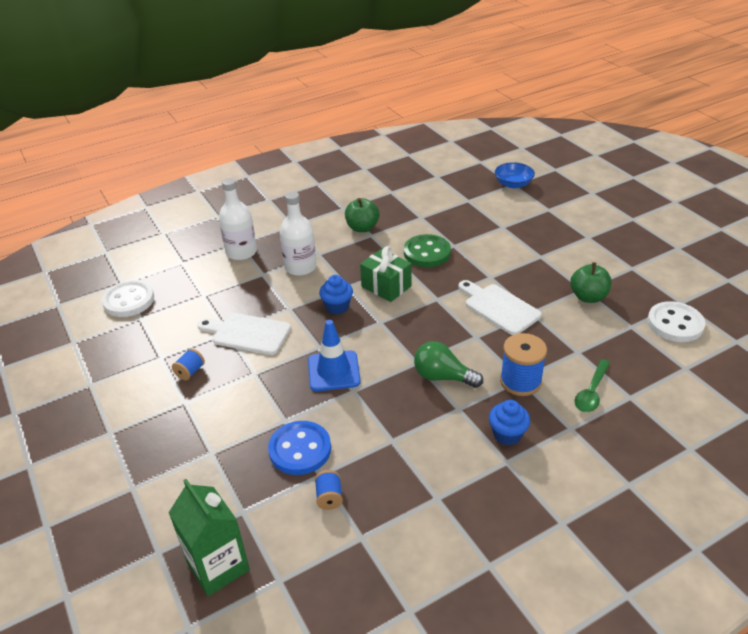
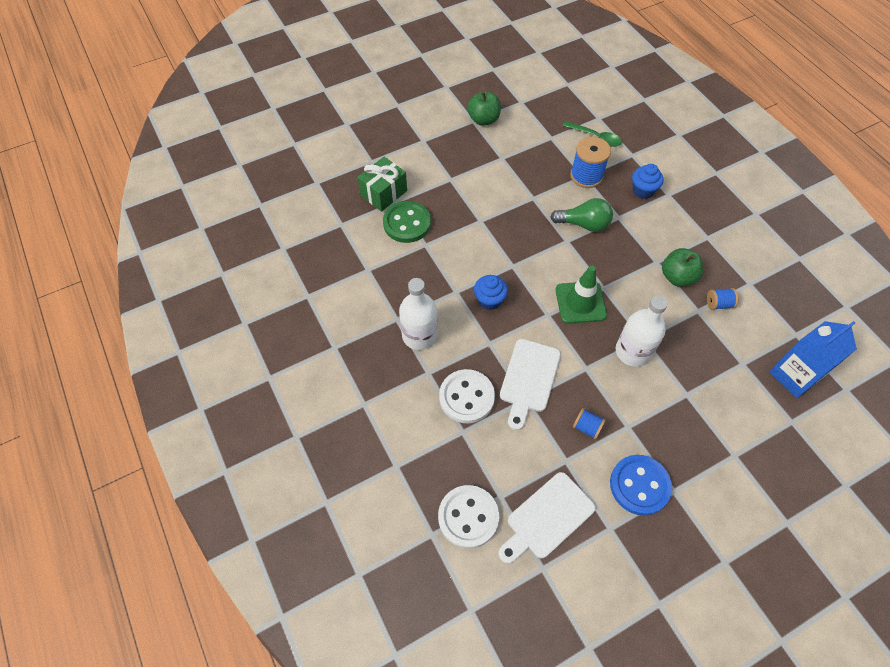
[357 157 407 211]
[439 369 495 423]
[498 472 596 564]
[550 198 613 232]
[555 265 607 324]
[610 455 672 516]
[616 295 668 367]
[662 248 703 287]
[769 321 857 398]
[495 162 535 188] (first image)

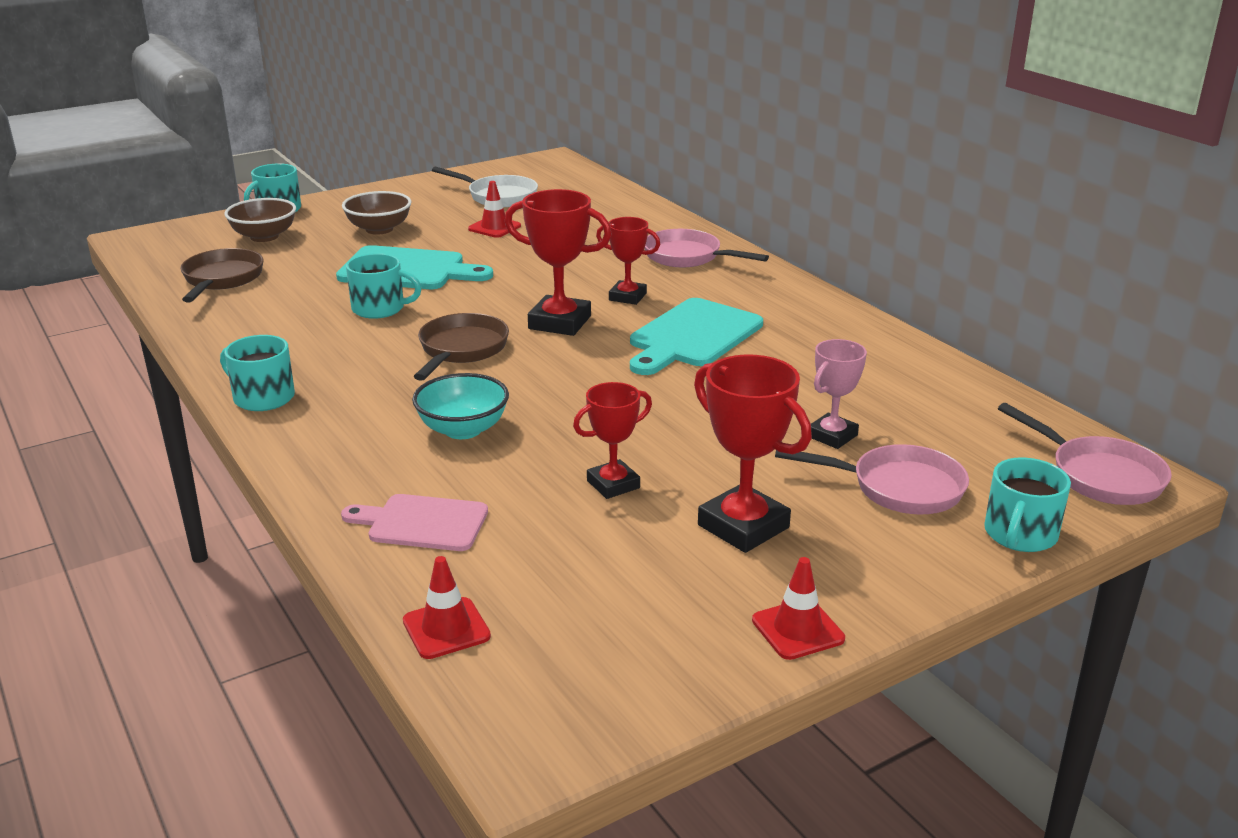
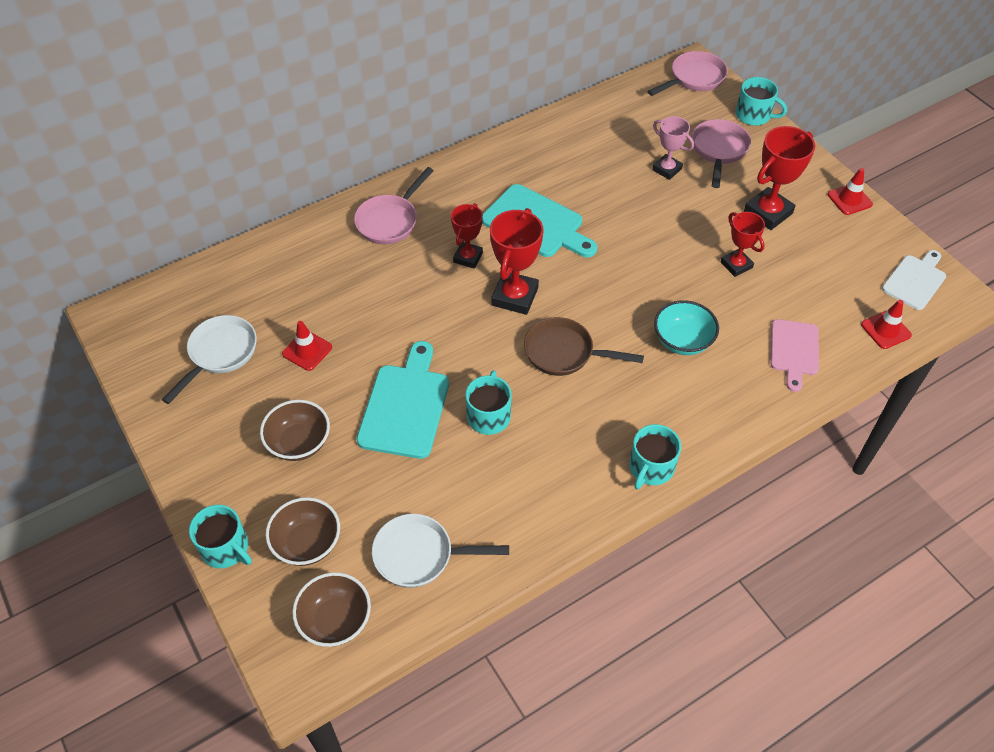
[292 572 371 647]
[372 514 509 588]
[882 250 946 310]

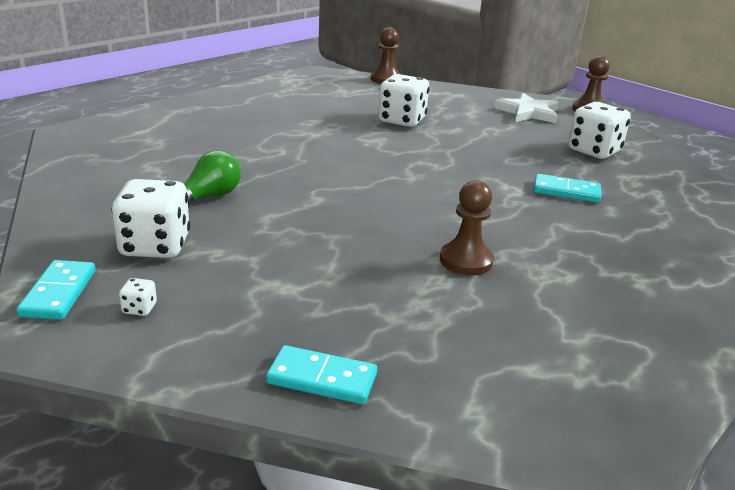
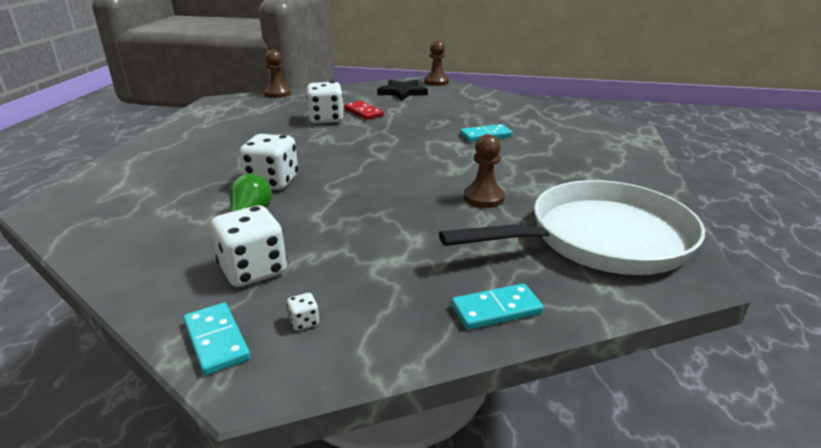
[239 134 298 190]
[344 101 384 120]
[377 80 428 101]
[439 180 705 275]

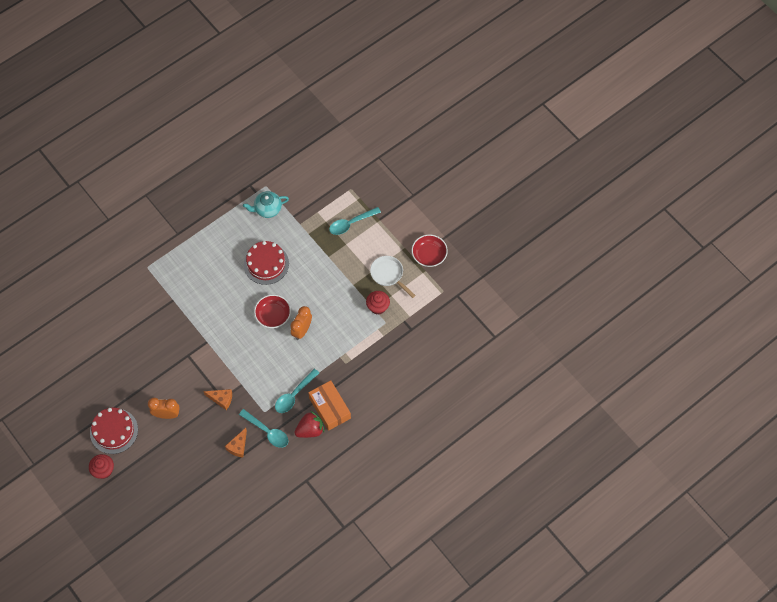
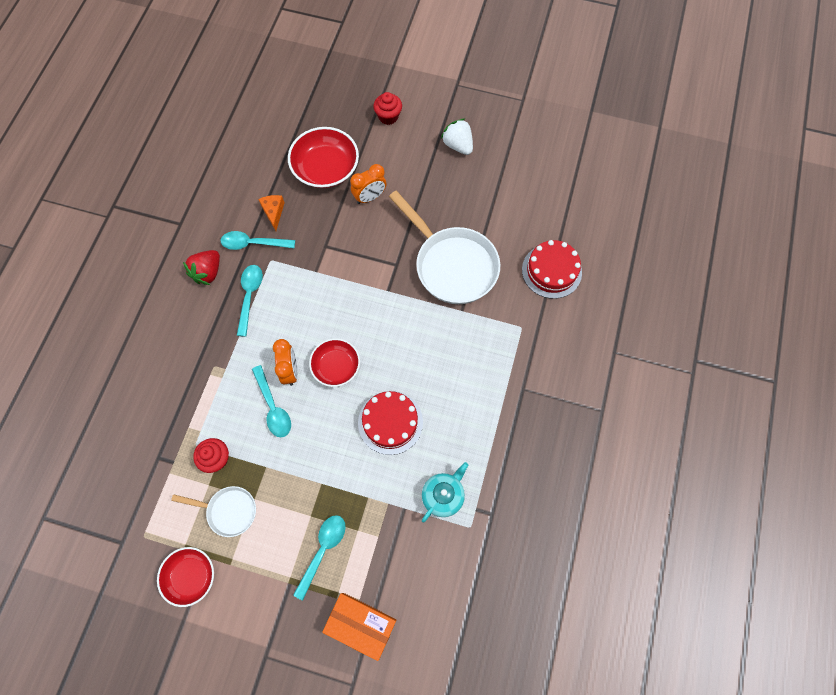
[252 365 291 437]
[288 127 359 188]
[322 593 396 661]
[389 191 500 304]
[441 119 473 155]
[522 240 582 299]
[203 389 232 410] (first image)

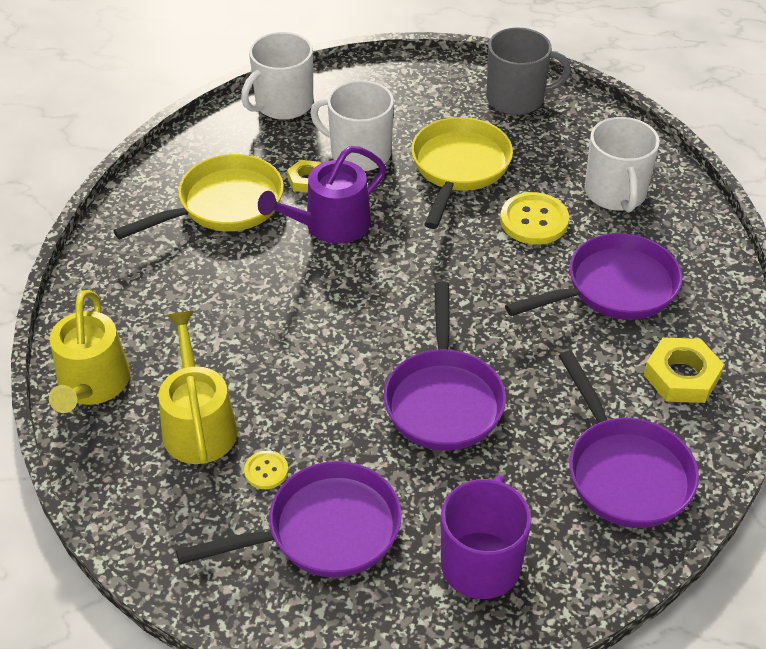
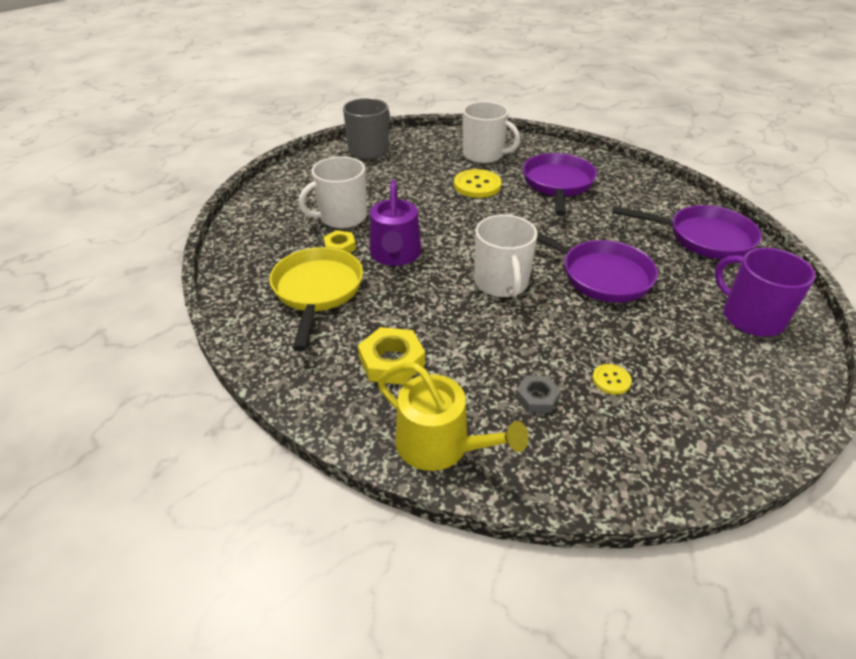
[358 327 425 385]
[474 215 538 297]
[515 375 561 413]
[176 461 402 577] (first image)
[411 117 513 229] (first image)

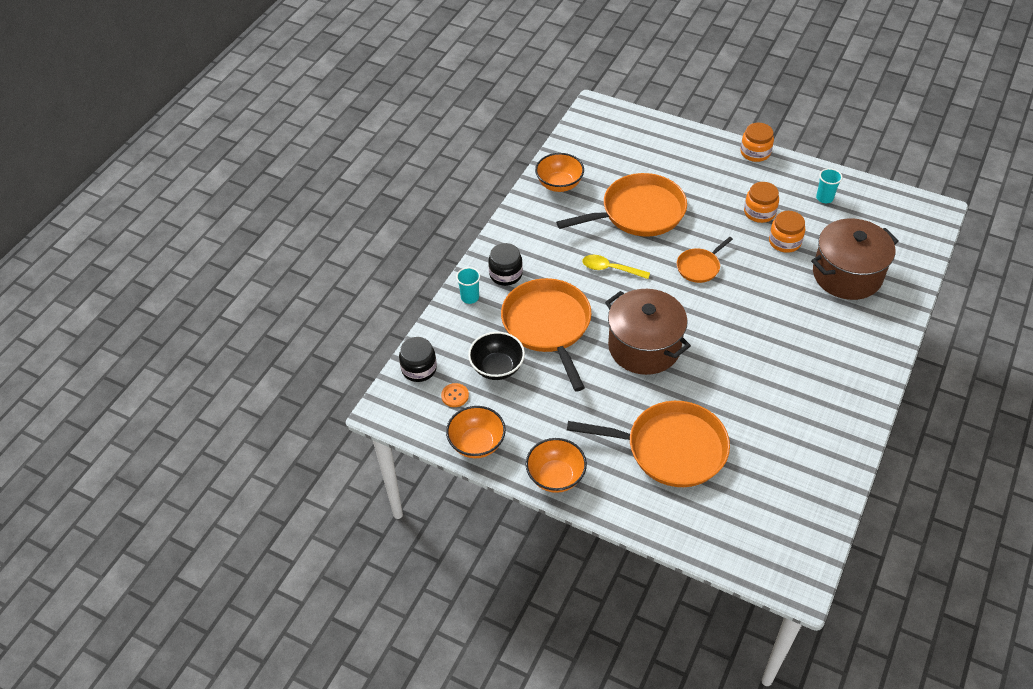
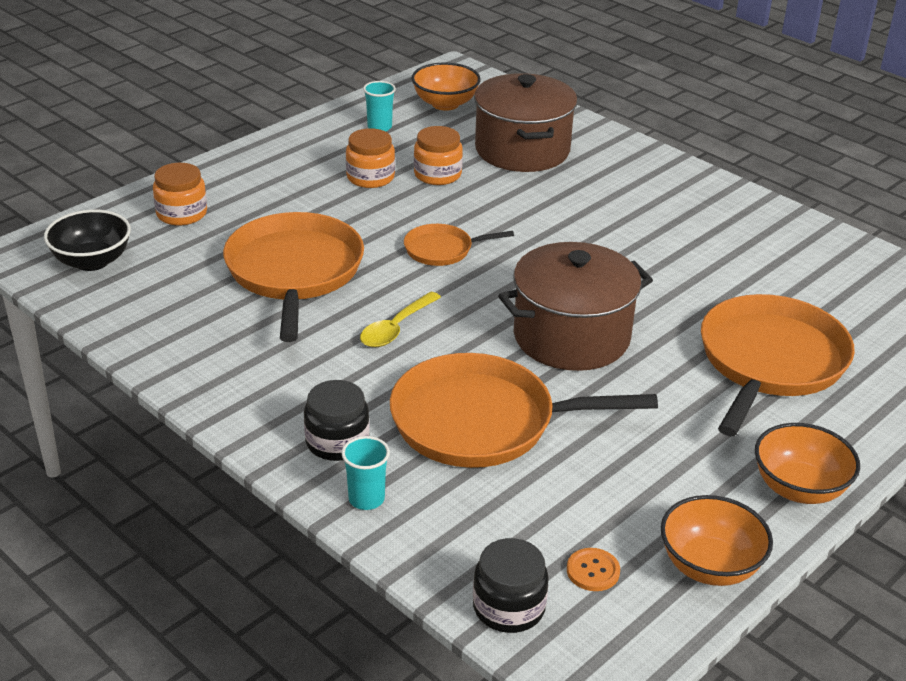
[44 210 131 271]
[153 163 207 226]
[404 224 514 266]
[411 62 481 111]

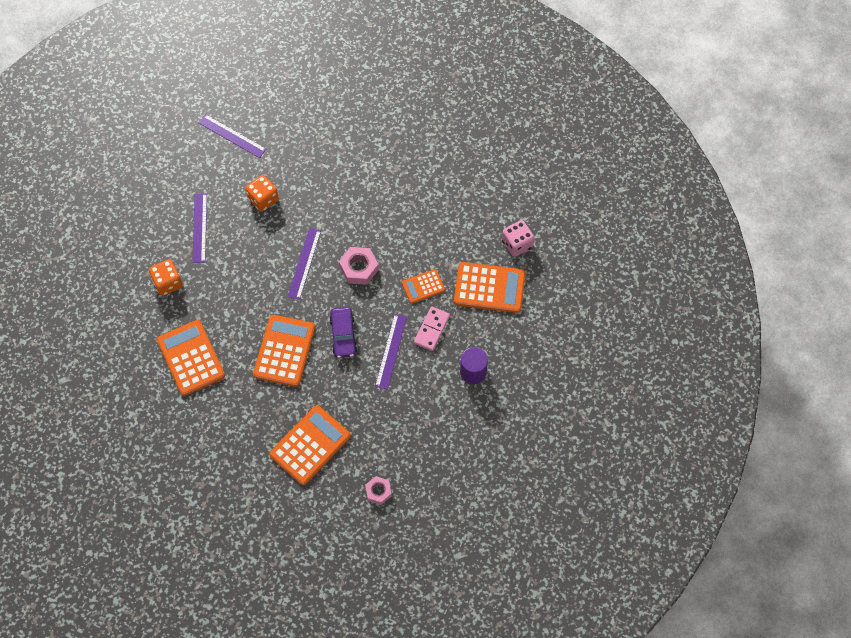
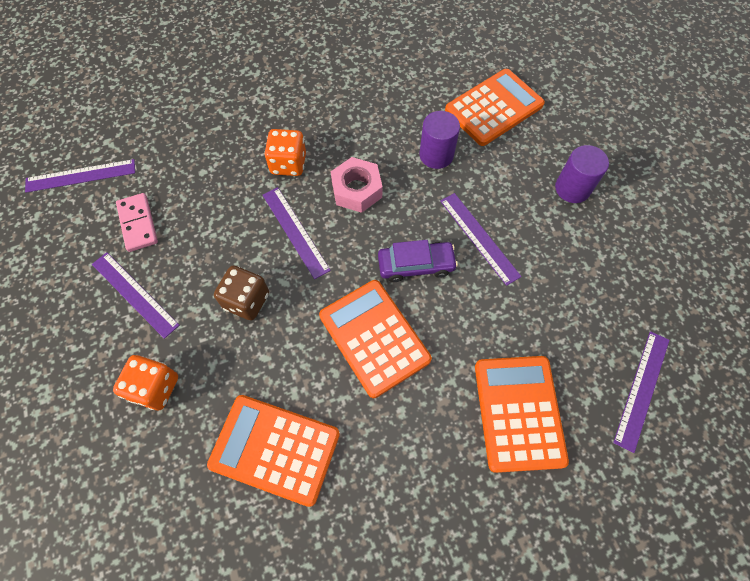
[116 193 158 252]
[214 266 269 320]
[264 129 306 176]
[378 240 458 282]
[419 111 460 169]
[613 331 669 453]
[502 220 534 257] (first image)

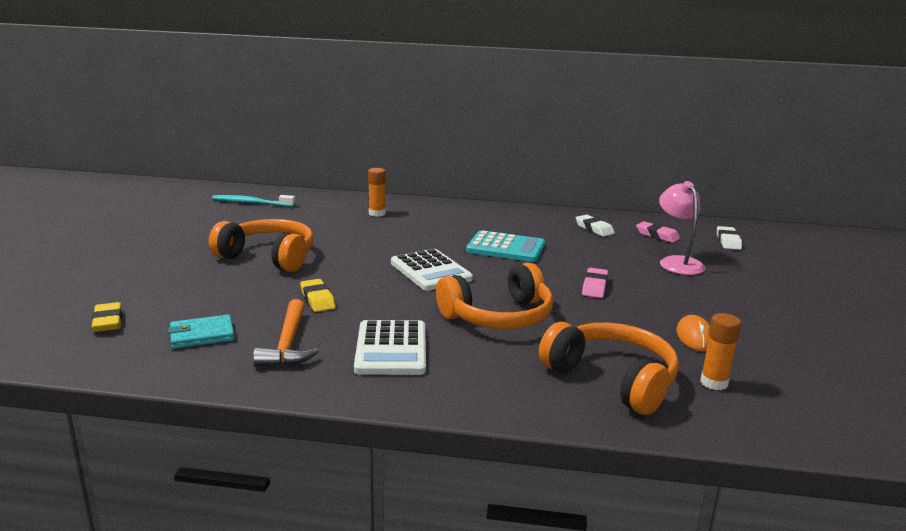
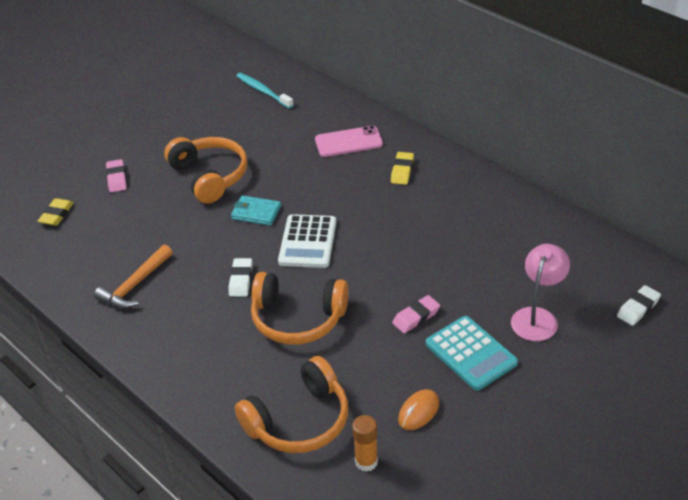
[106 159 127 192]
[229 258 253 297]
[231 195 281 226]
[235 356 348 453]
[315 125 383 157]
[391 152 414 185]
[426 316 518 391]
[354 320 426 375] (first image)

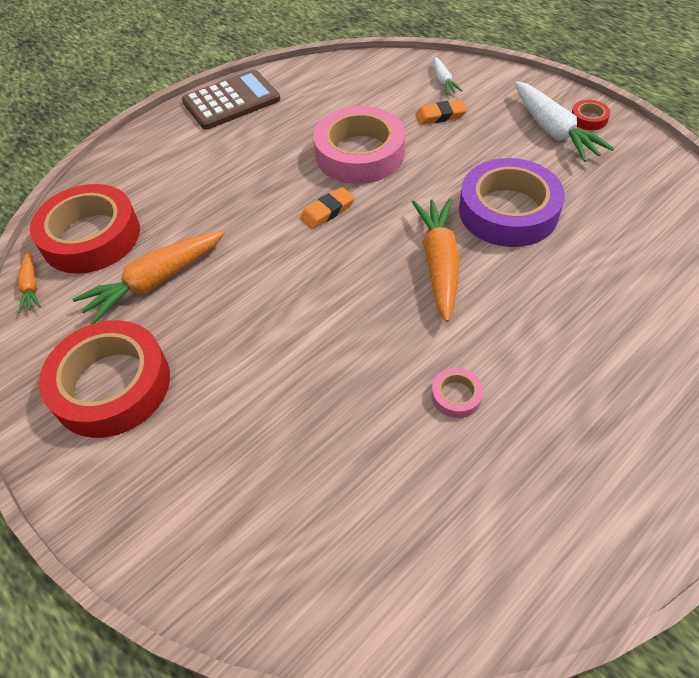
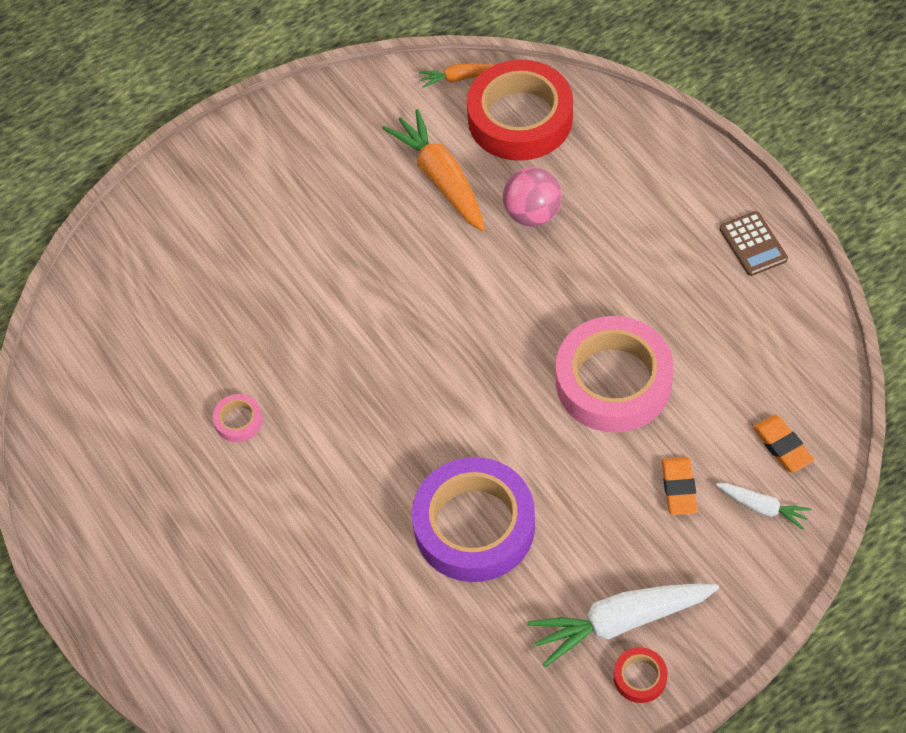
[503 167 562 226]
[716 483 811 530]
[720 211 788 276]
[753 415 814 473]
[39 320 170 438] (first image)
[412 198 459 322] (first image)

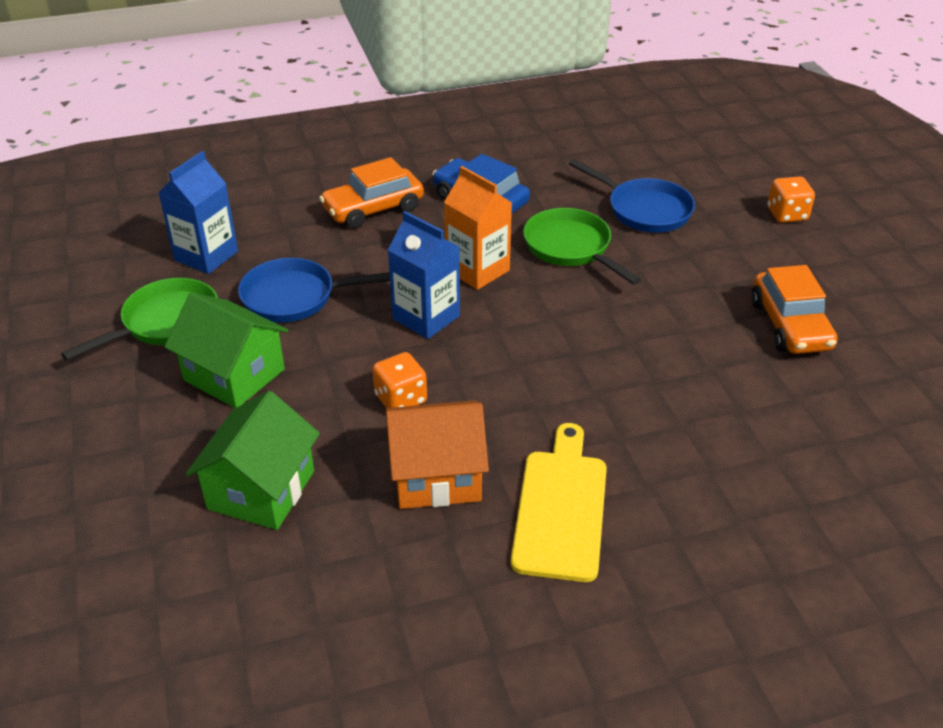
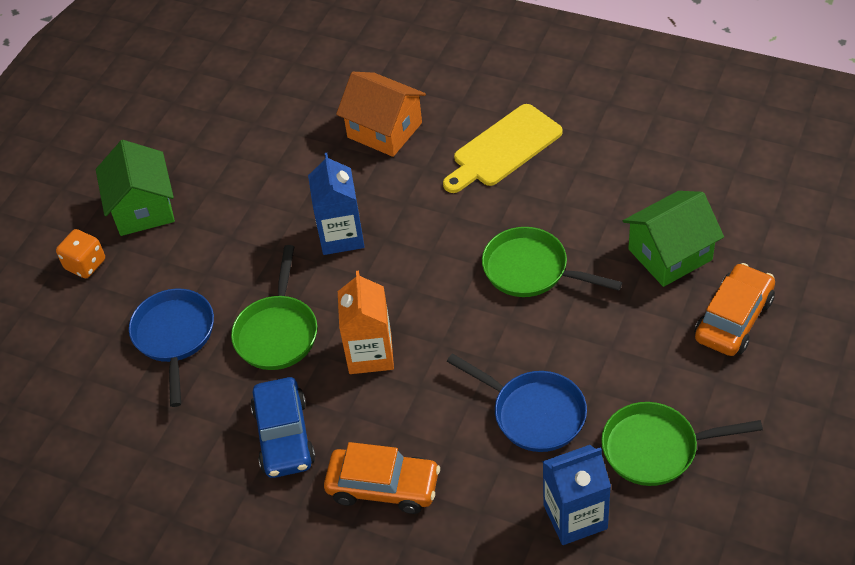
[96 140 175 236]
[308 153 365 255]
[336 72 426 157]
[482 227 622 297]
[695 263 775 356]

